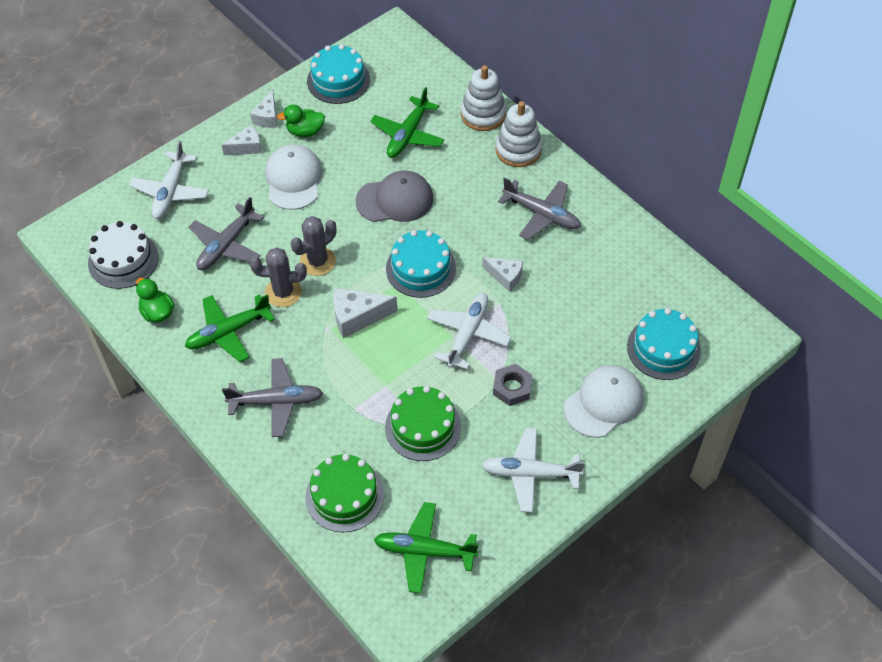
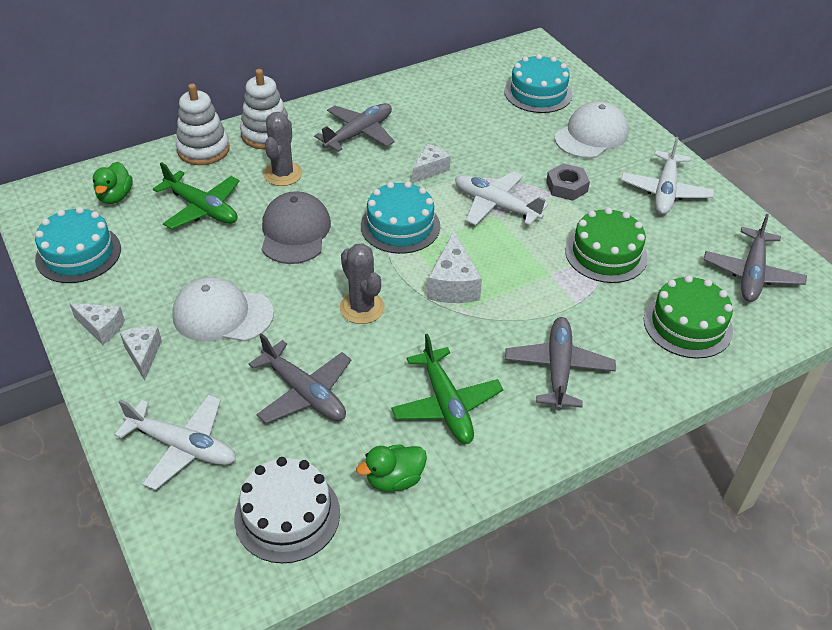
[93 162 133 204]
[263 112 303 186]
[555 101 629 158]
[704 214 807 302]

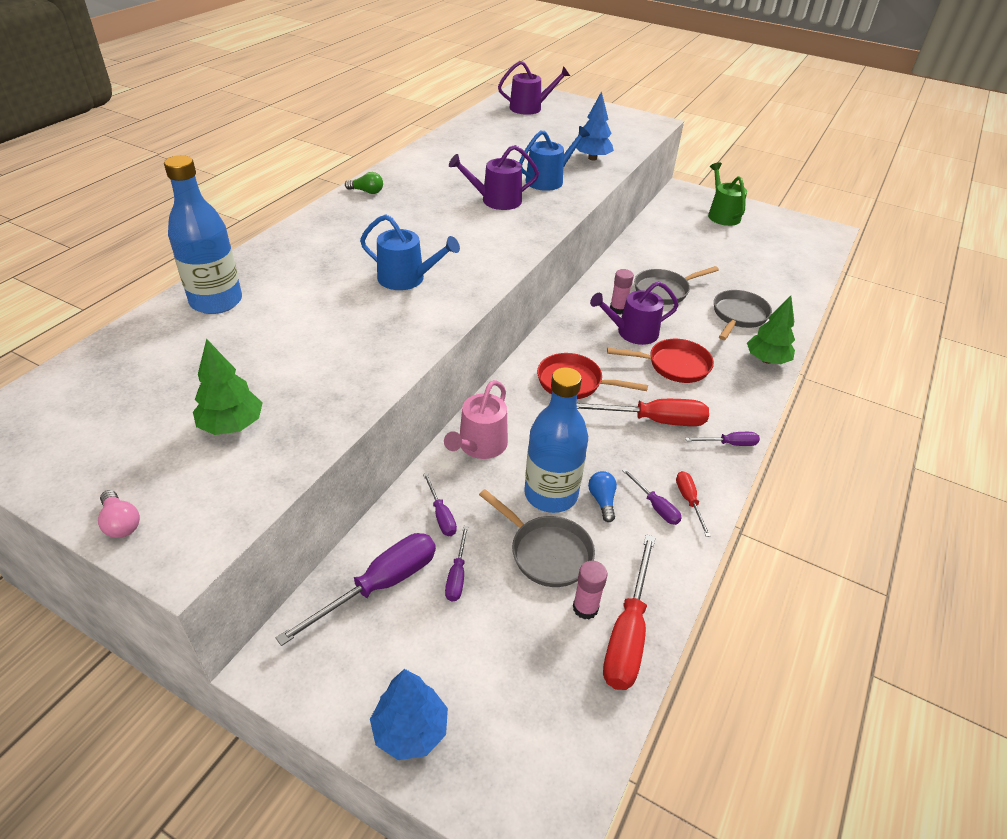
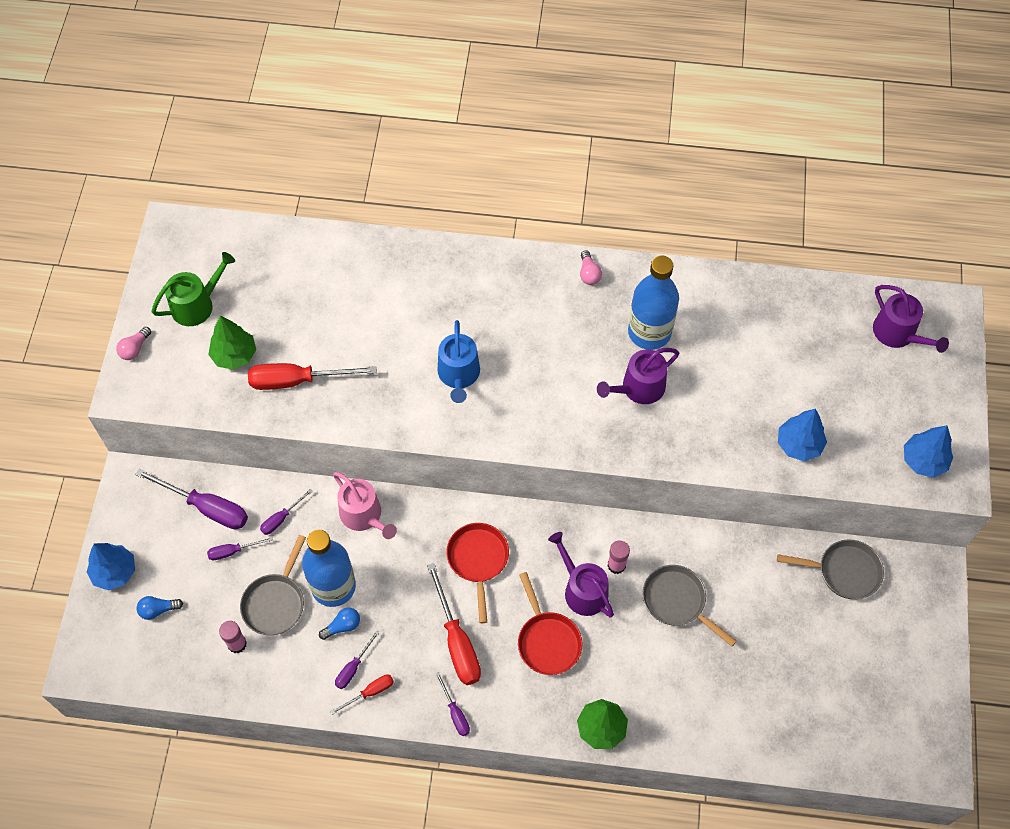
[137 596 183 620]
[151 252 235 326]
[248 363 377 390]
[333 472 397 539]
[580 250 602 285]
[597 348 679 404]
[628 256 679 350]
[777 539 884 599]
[904 425 953 478]
[519 126 590 191] (first image)

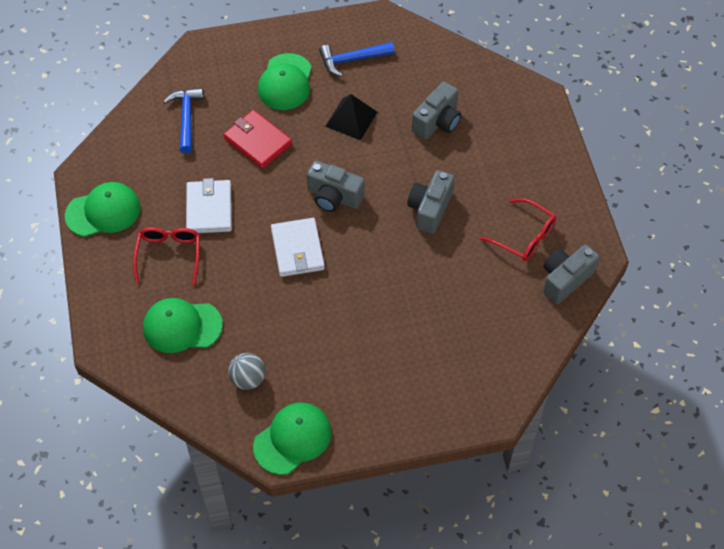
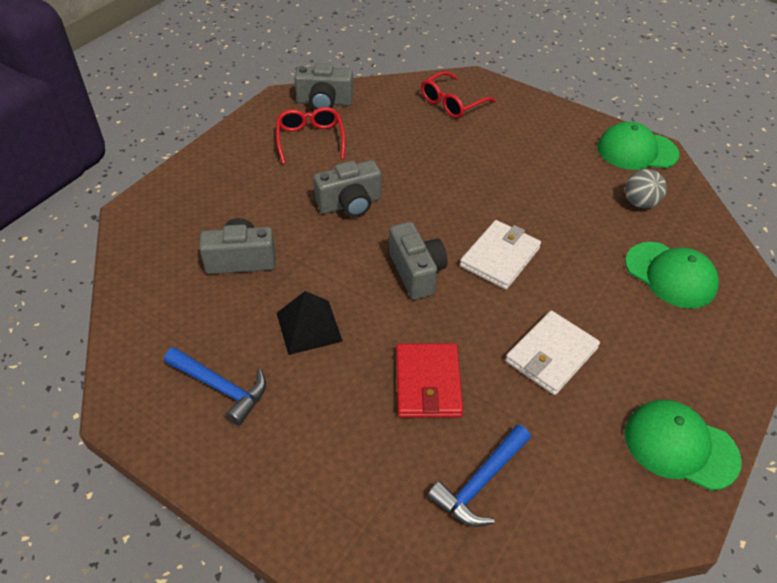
[421 71 496 118]
[258 53 312 110] (first image)

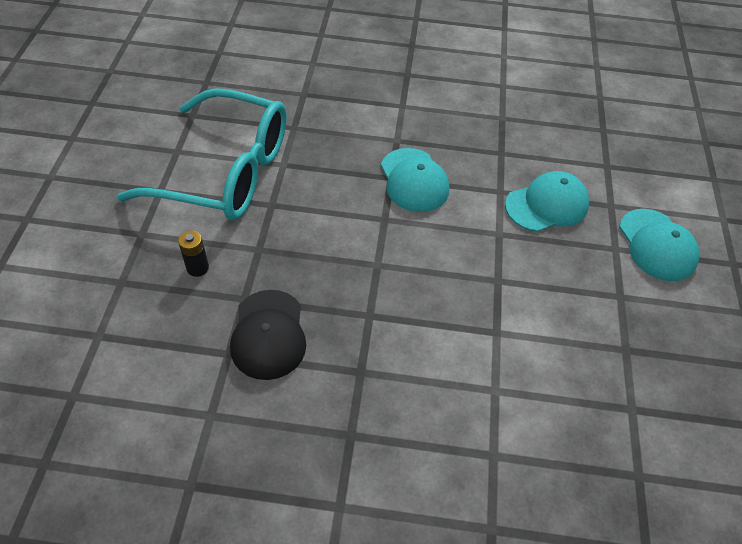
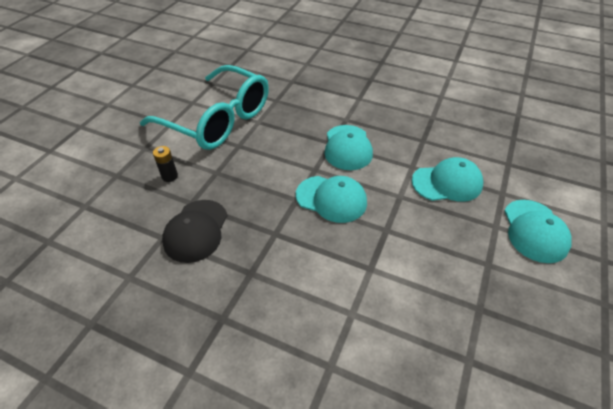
[296 176 367 223]

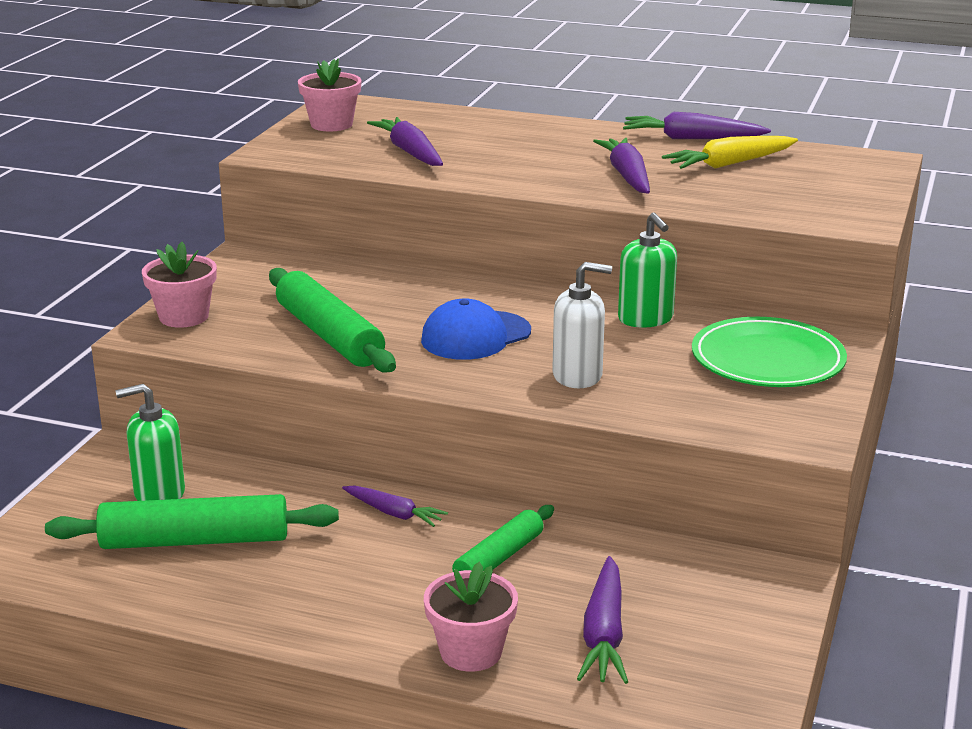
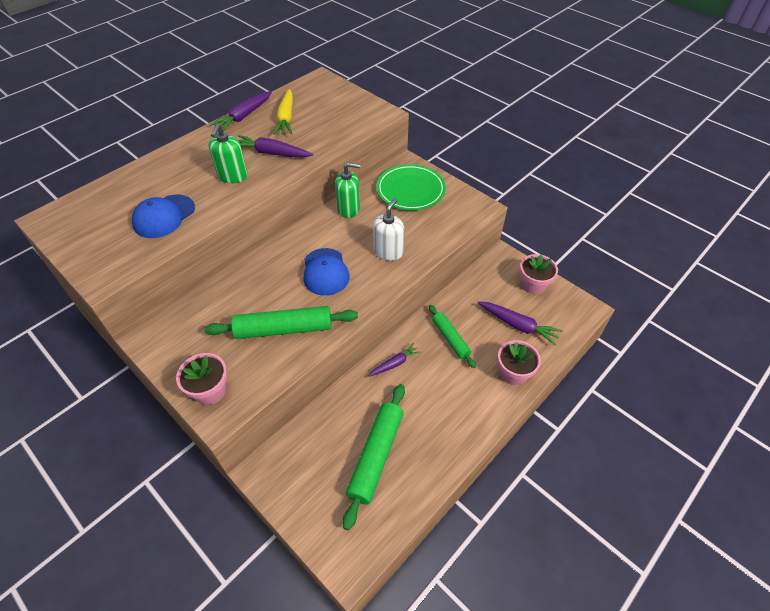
[132 195 195 238]
[209 124 248 183]
[520 254 558 294]

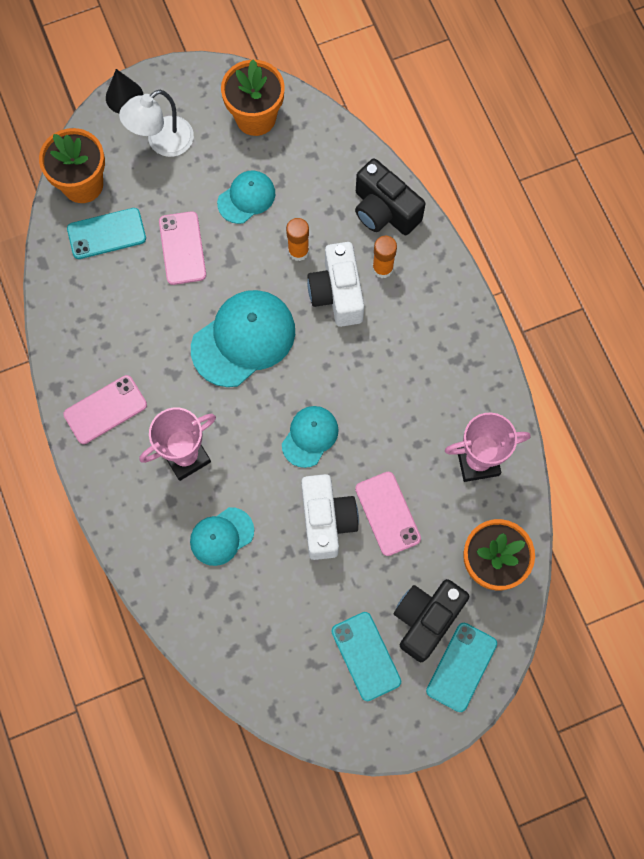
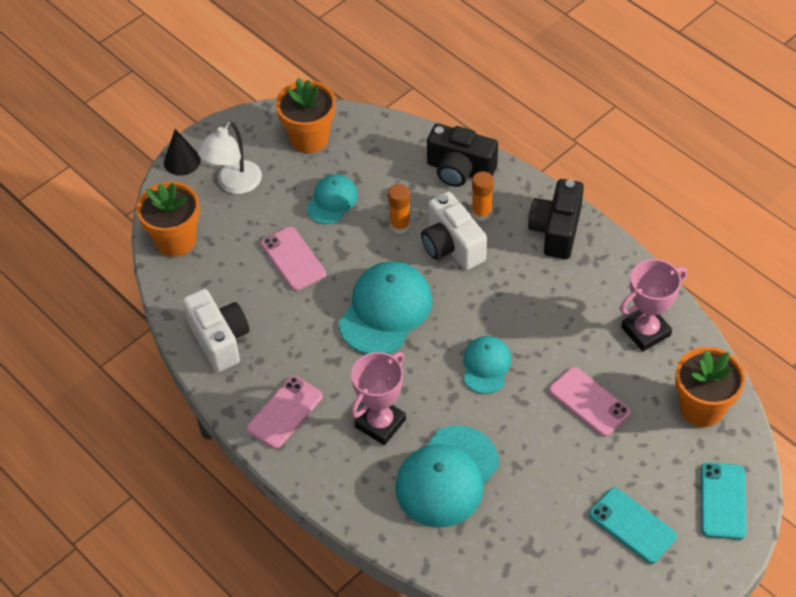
[183 289 250 372]
[395 425 499 528]
[528 179 584 259]
[67 208 146 259] (first image)

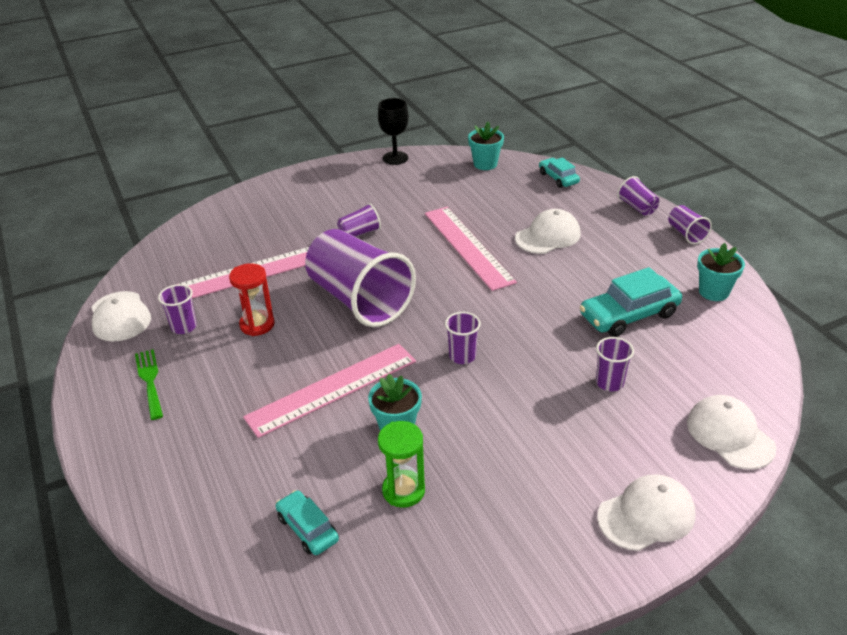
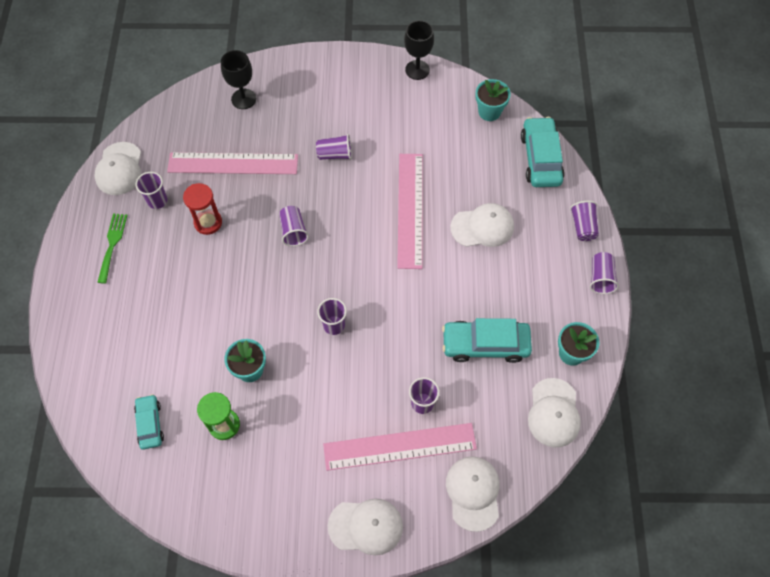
[221 50 256 109]
[279 206 309 246]
[323 423 477 471]
[521 117 565 187]
[528 378 581 448]

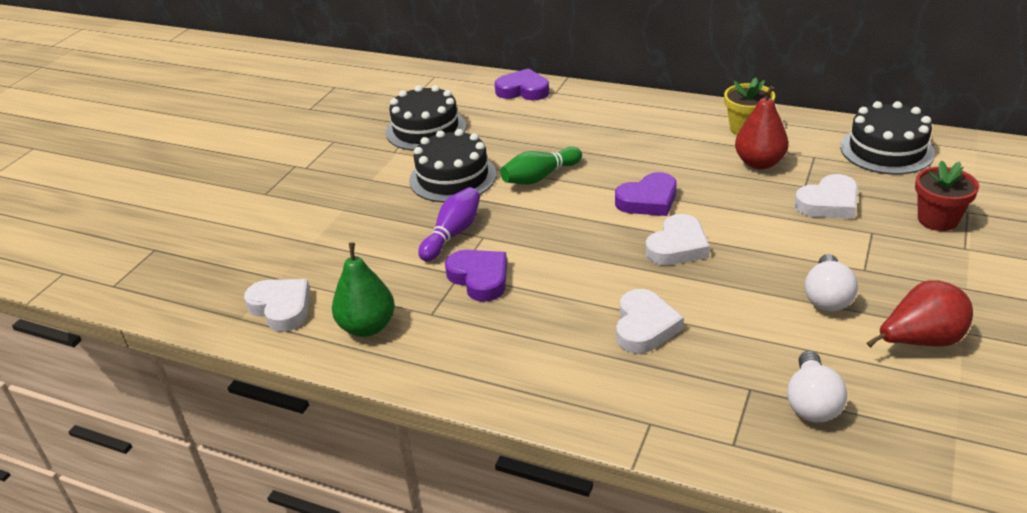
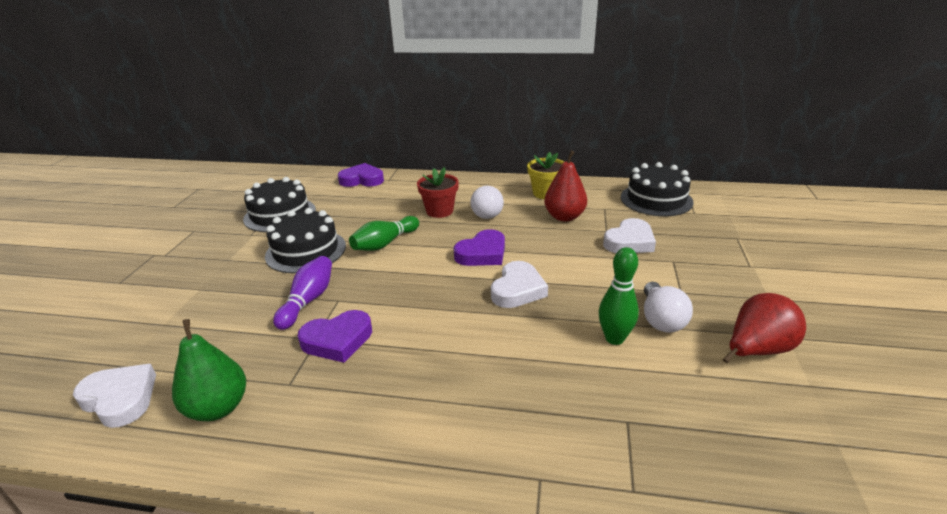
[298 310 372 363]
[417 167 459 218]
[470 186 504 219]
[599 247 639 345]
[616 289 684 354] (first image)

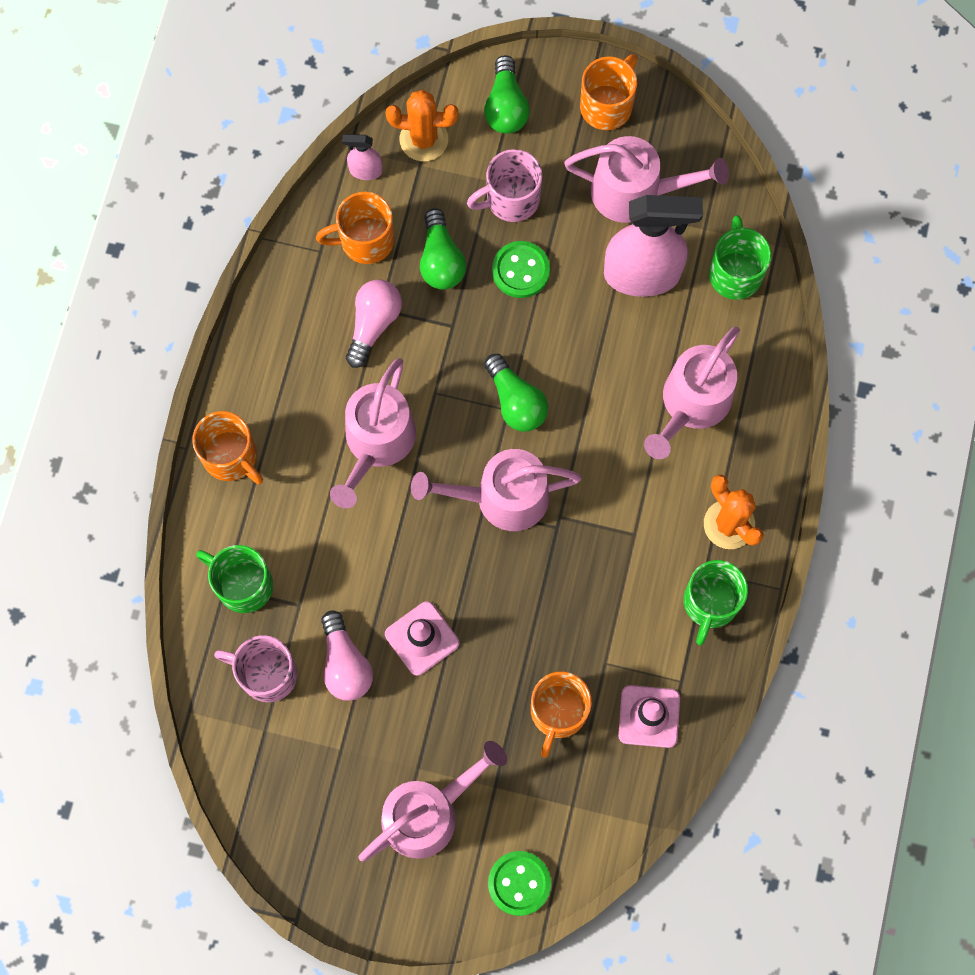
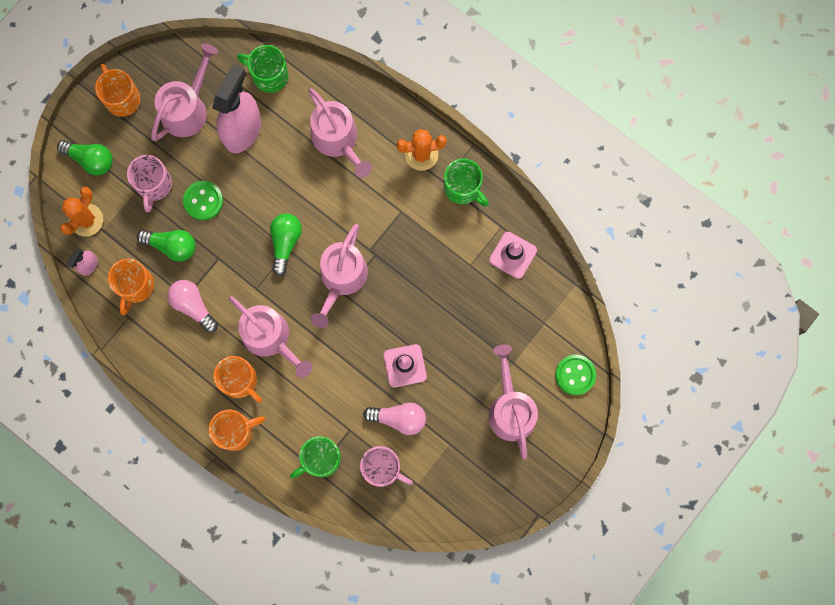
[214 356 262 403]
[270 213 302 276]
[360 446 413 487]

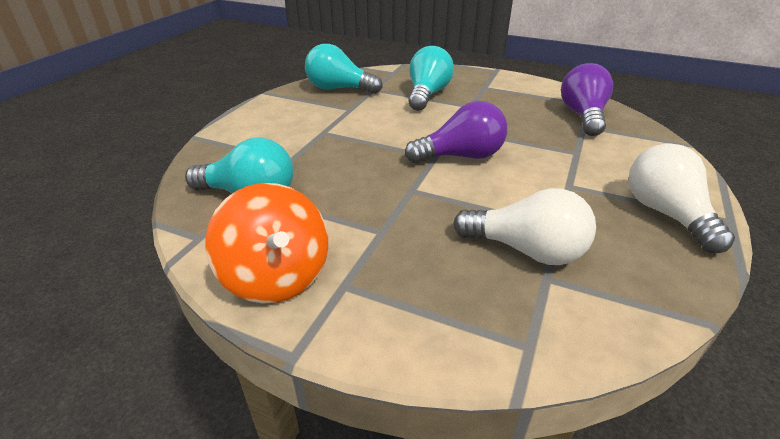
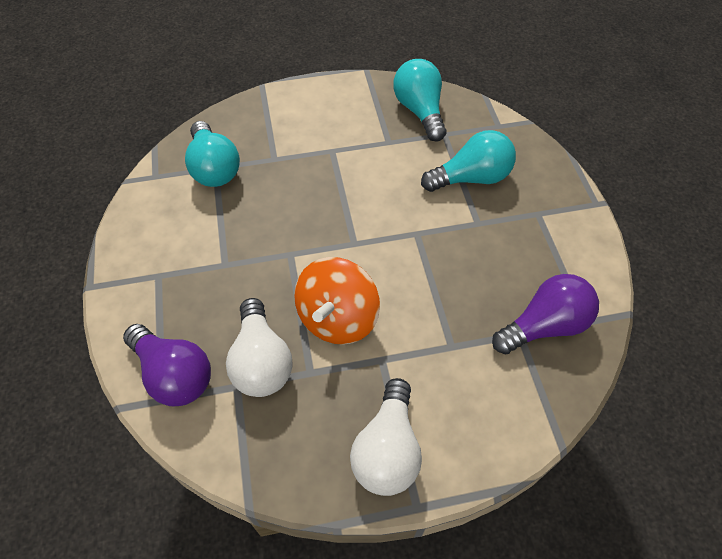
[123 324 211 406]
[294 257 380 345]
[350 378 422 496]

